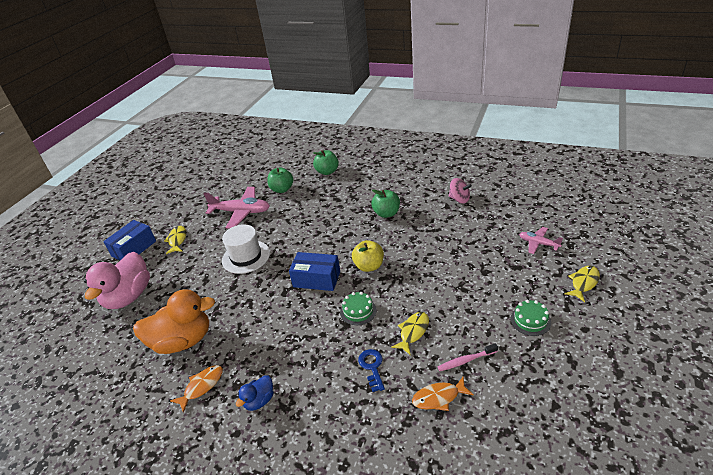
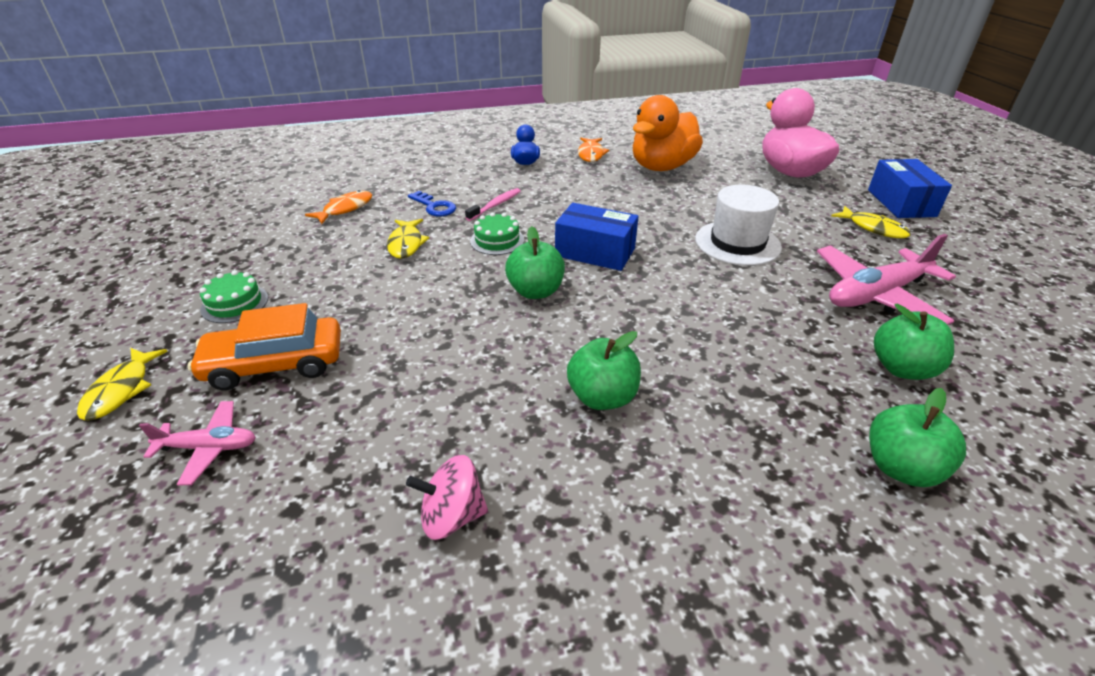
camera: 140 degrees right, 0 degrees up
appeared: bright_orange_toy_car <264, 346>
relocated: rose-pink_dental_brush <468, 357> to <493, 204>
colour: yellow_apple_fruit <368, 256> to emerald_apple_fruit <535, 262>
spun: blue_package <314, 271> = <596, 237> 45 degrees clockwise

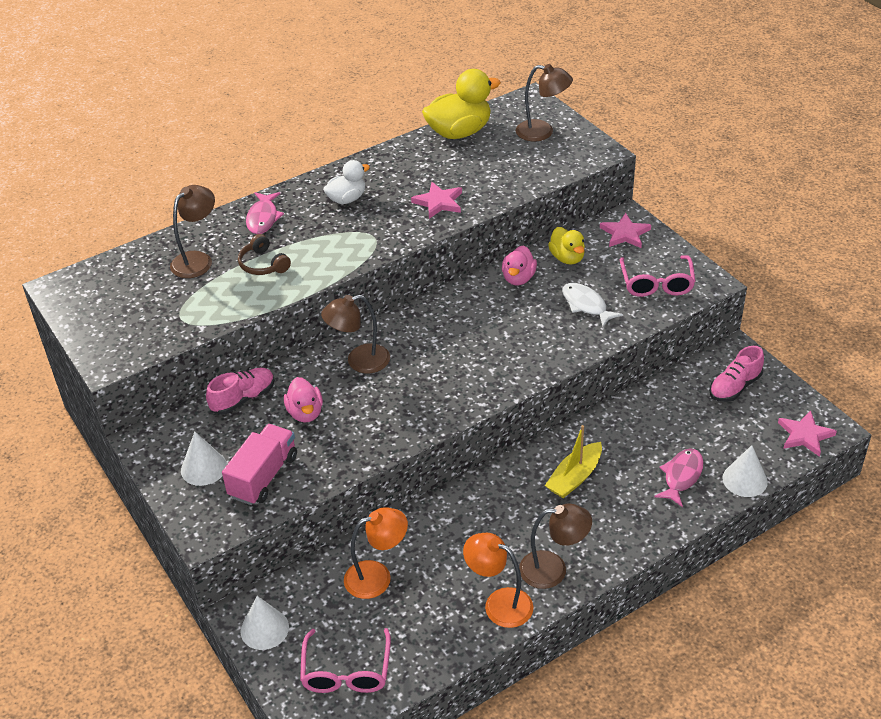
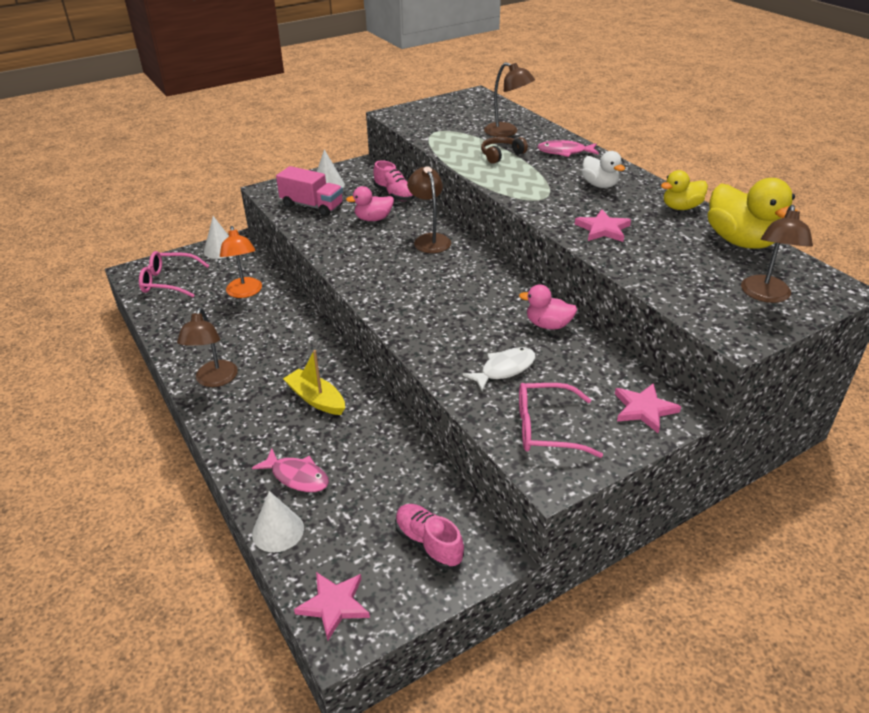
camera: 90 degrees right, 5 degrees down
missing: bright_orange_reading_lamp <498, 580>
relocated: yellow_toy_duck <566, 246> to <684, 190>

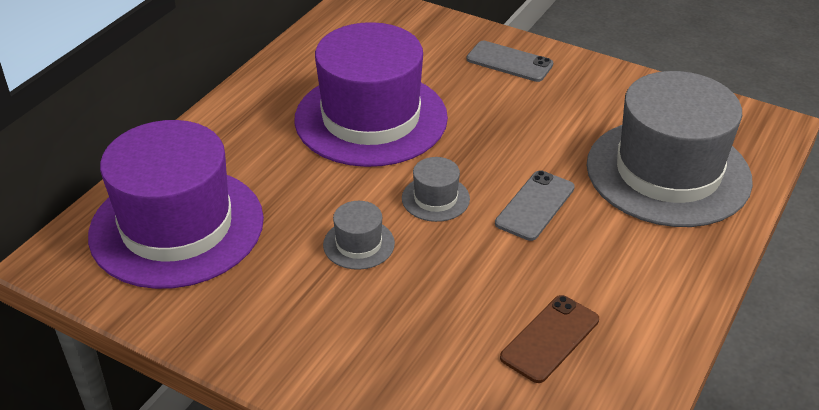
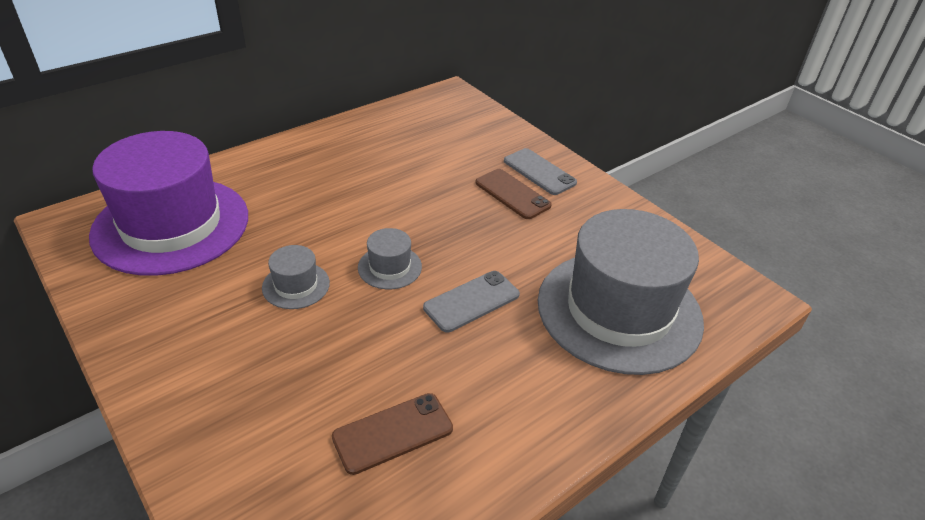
camera: 20 degrees right, 0 degrees up
missing: violet_top_hat <371, 94>
appeared: russet_mobile_phone <513, 194>

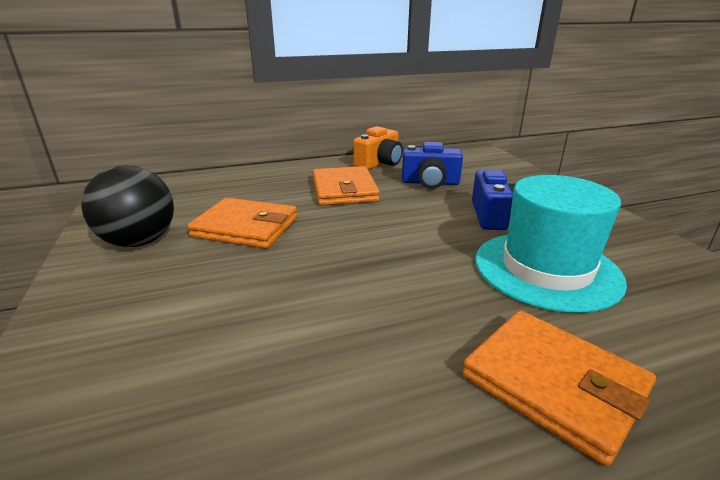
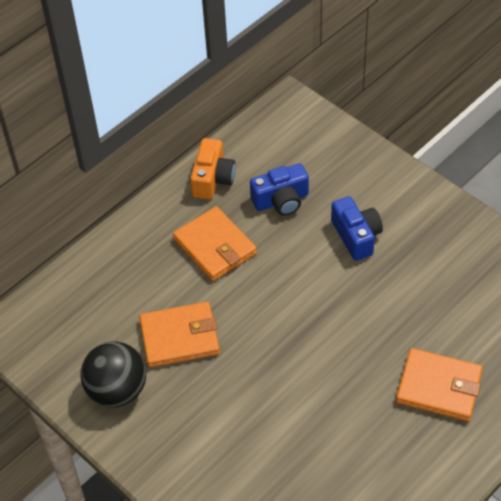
camera: 25 degrees left, 25 degrees up
missing: turquoise_top_hat <551, 244>

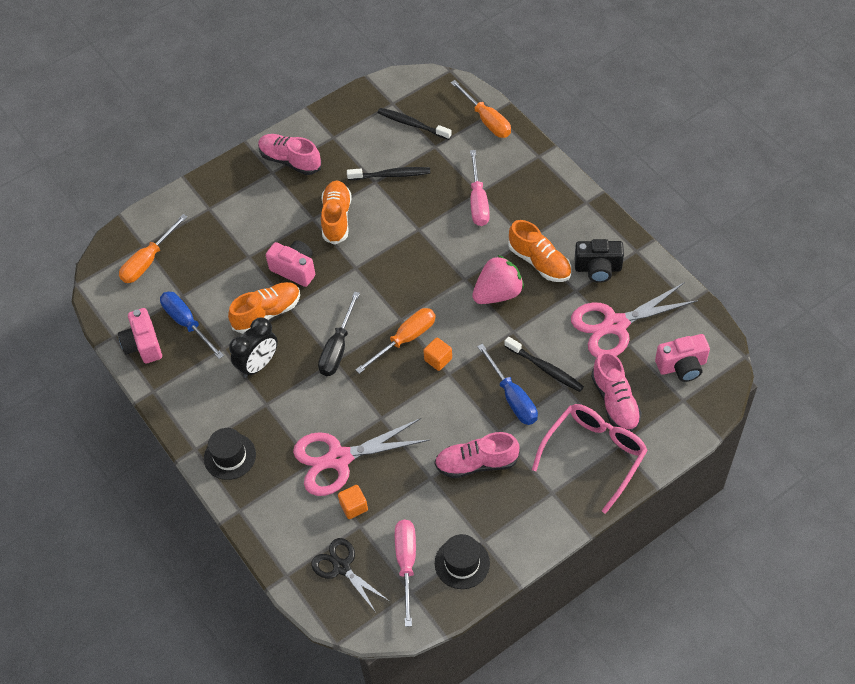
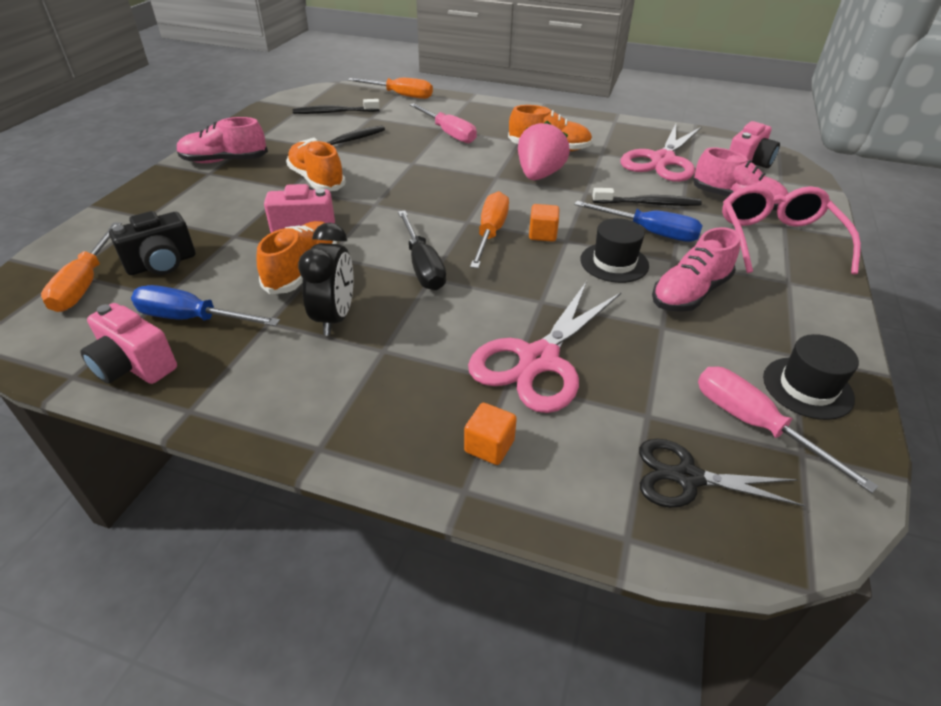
camera: 40 degrees left, 15 degrees down
relocated: ebony_camera <599, 261> to <152, 243>; bright_orange_cube <353, 502> to <490, 434>; ebony_top_hat <230, 454> to <614, 250>

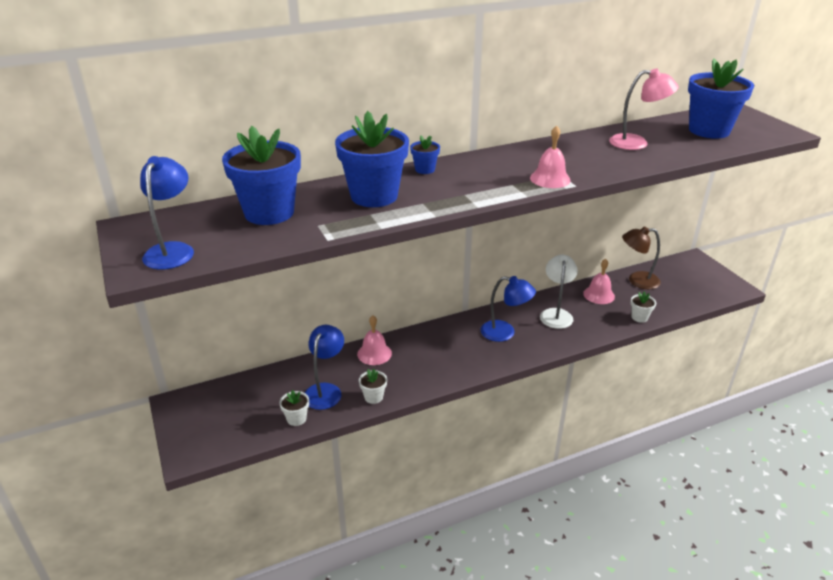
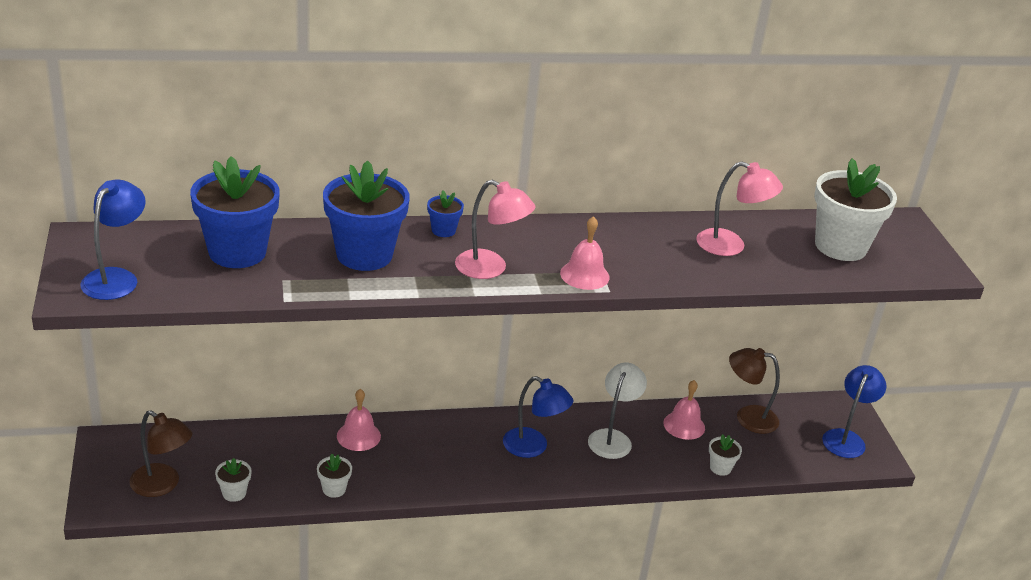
camera: 10 degrees right, 0 degrees up
appeared: russet_reading_lamp <160, 453>; rose-pink_reading_lamp <495, 229>
relocated: blue_reading_lamp <324, 367> to <854, 411>
colour: blue_plant_pot <721, 98> to pure_white_plant_pot <855, 209>

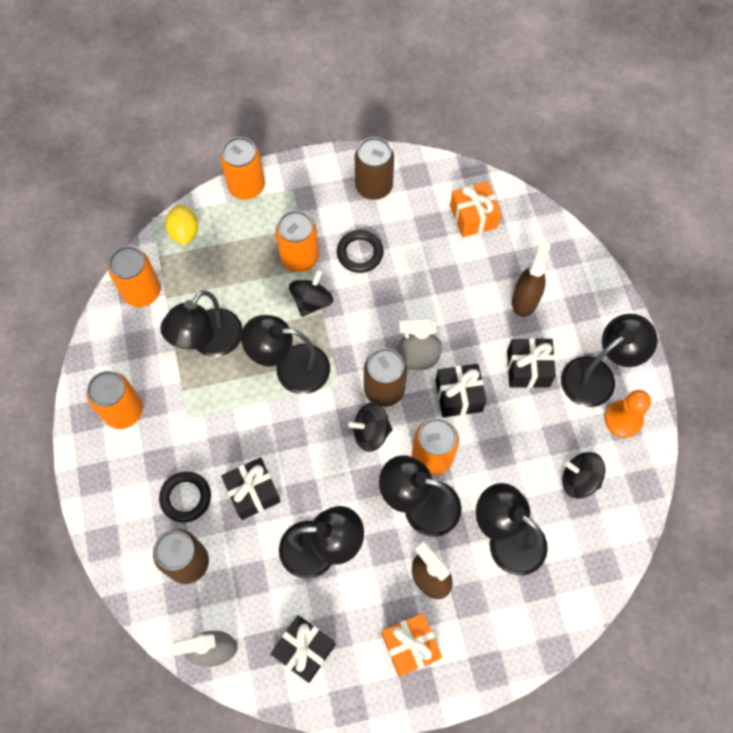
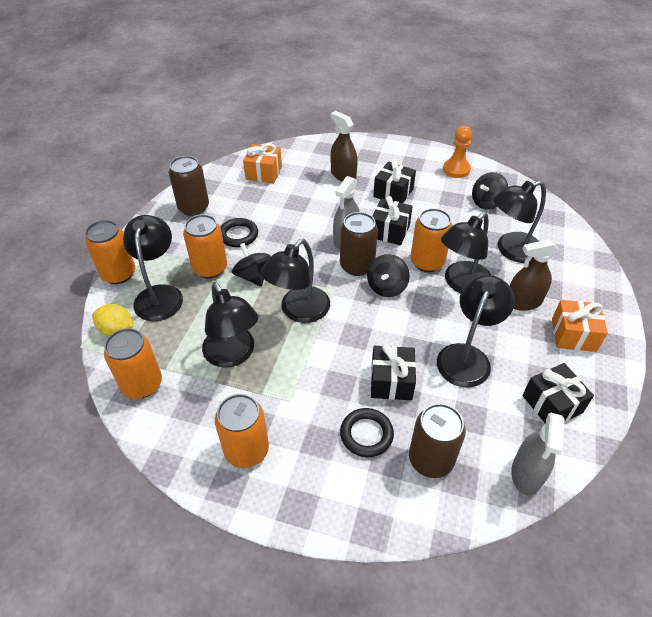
camera: 60 degrees left, 20 degrees down
relocated: ebony_reading_lamp <609, 360> to <153, 268>

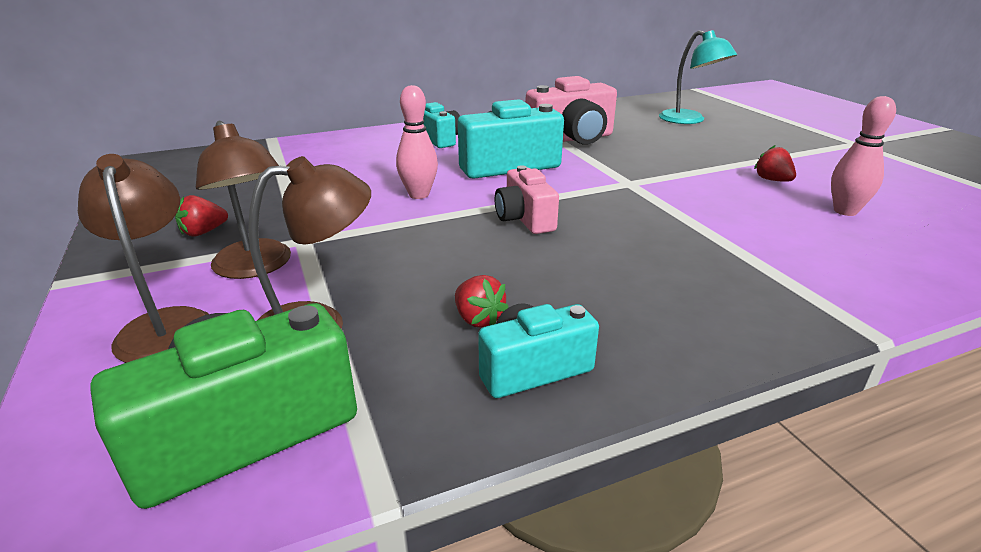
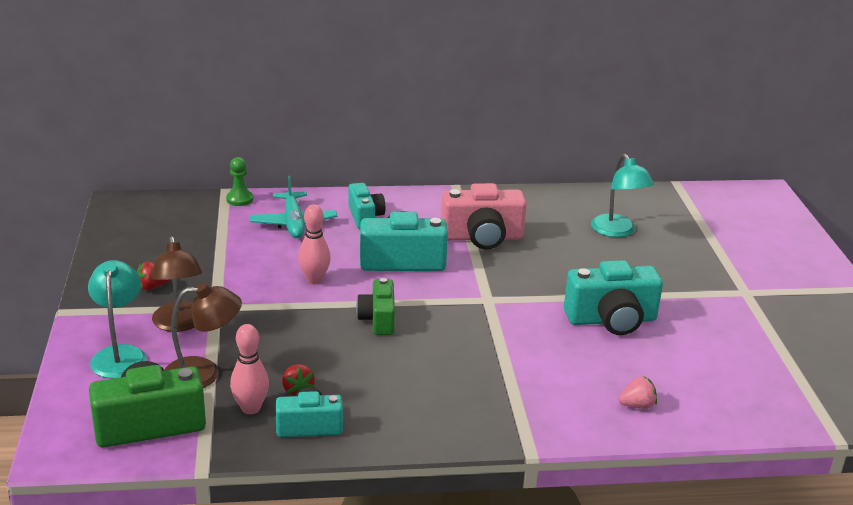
camera: 15 degrees right, 0 degrees up
appeared: emerald_pawn <239, 181>; turquoise_plane <293, 207>; rose-pink_berry <637, 393>
relocated: rose-pink_skittle <863, 156> to <249, 369>
exchanged: scarlet_berry <775, 163> to turquoise_camera <613, 297>
colour: russet_reading_lamp <143, 258> to turquoise_reading_lamp <117, 319>; rose-pink_camera <527, 199> to emerald_camera <375, 306>

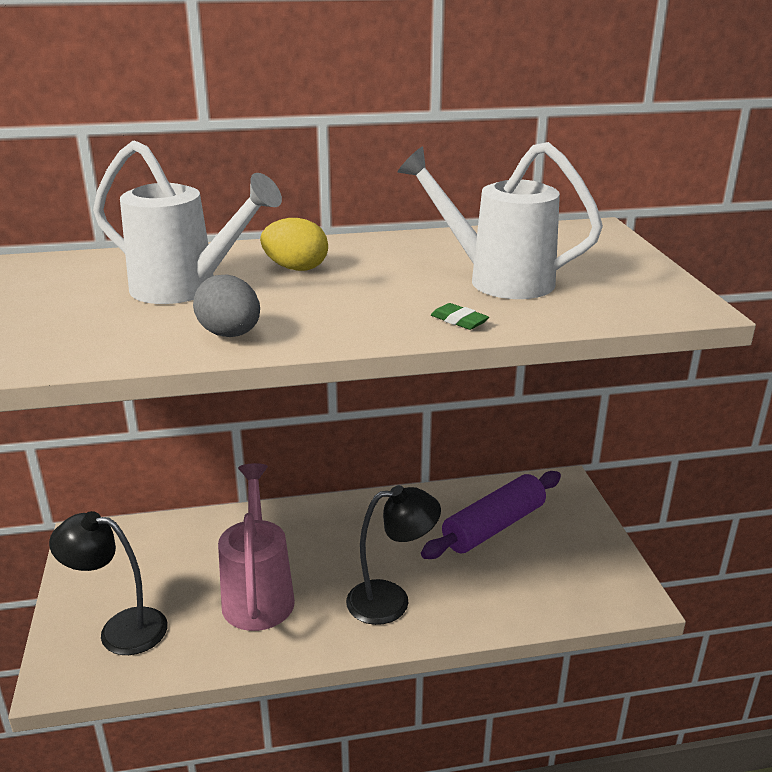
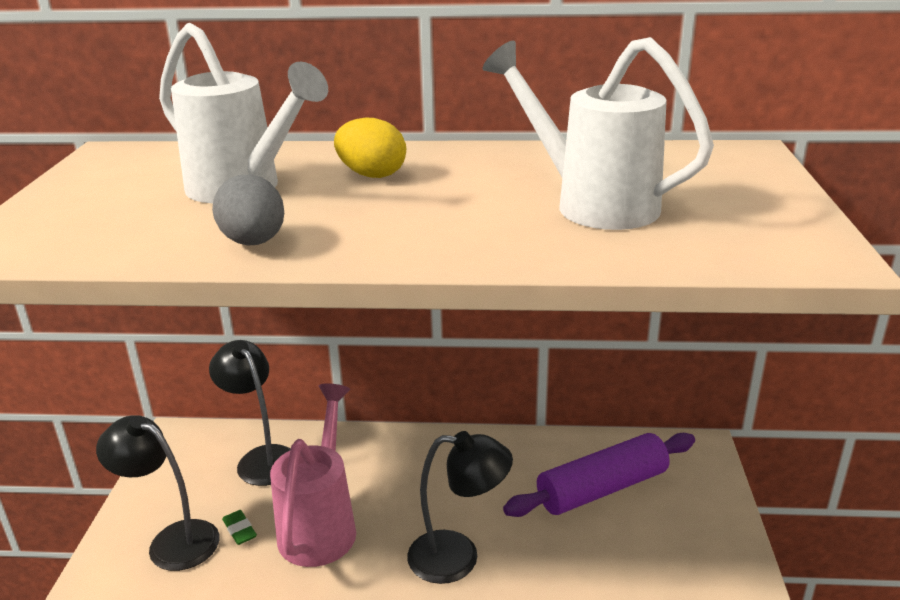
camera: 15 degrees right, 0 degrees up
appeared: ebony_reading_lamp <250, 413>
relocated: emerald_gum_eraser <460, 316> to <239, 527>

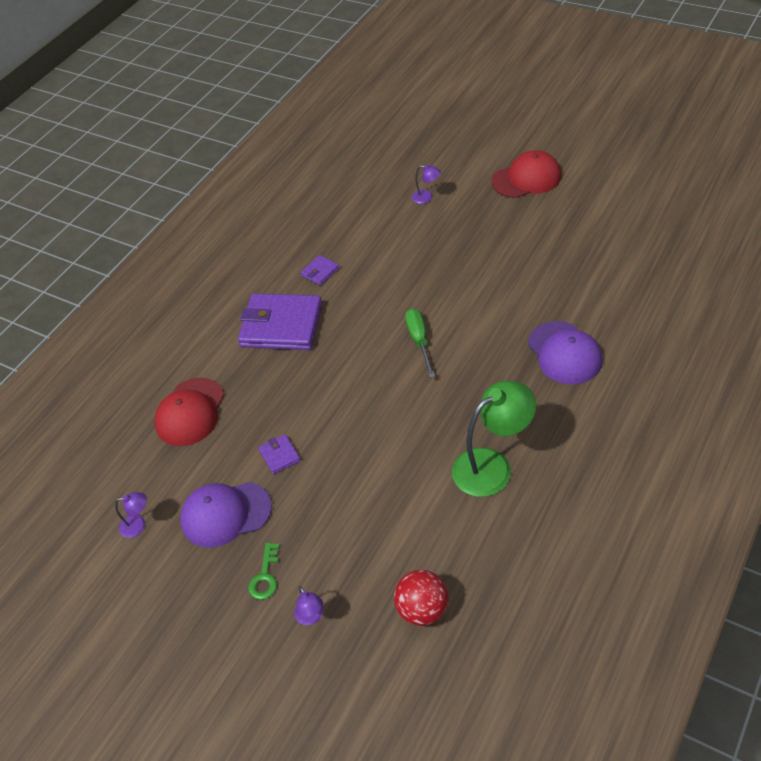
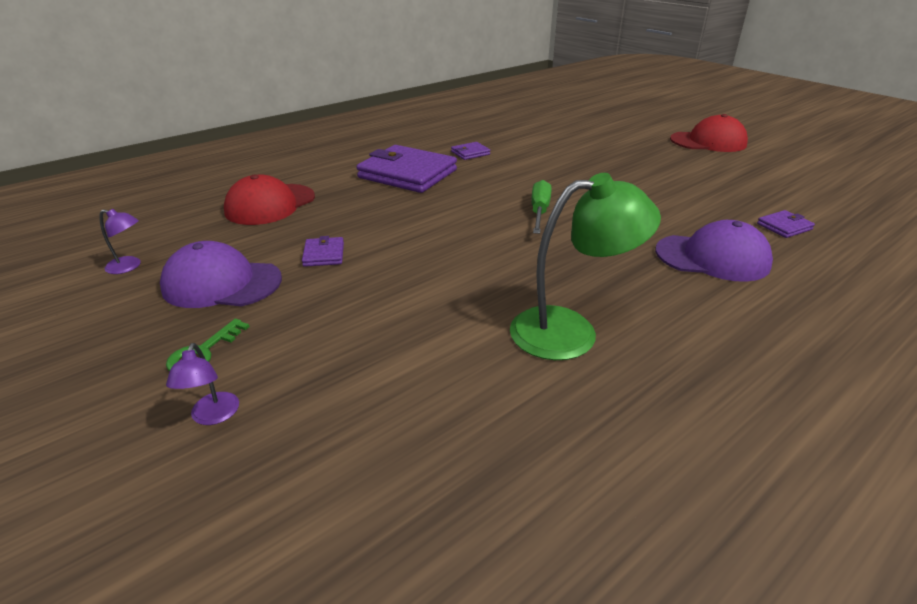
camera: 15 degrees right, 15 degrees down
missing: scarlet_ball <421, 598>; violet_reading_lamp <426, 184>
appeared: violet_billfold <786, 224>
spun: violet_peaked_cap <565, 352> = <714, 251> 75 degrees counterclockwise

